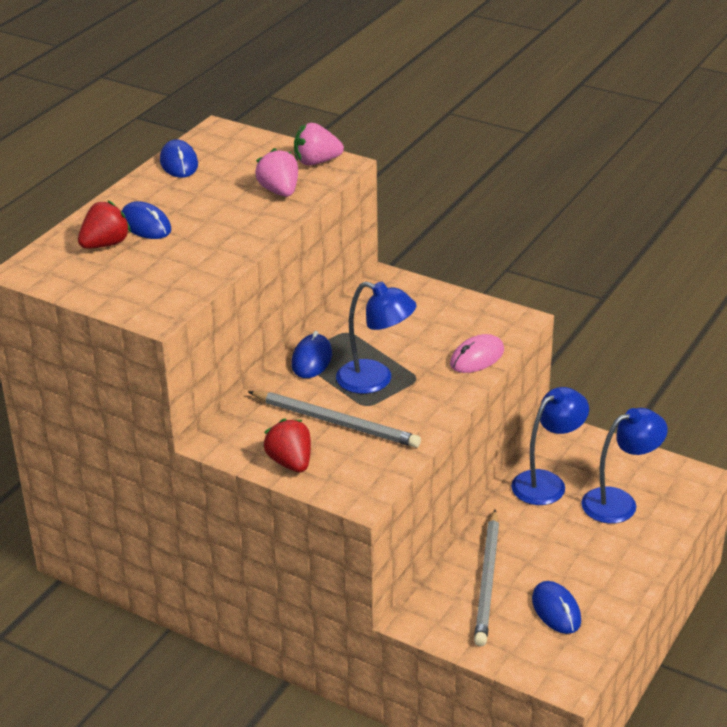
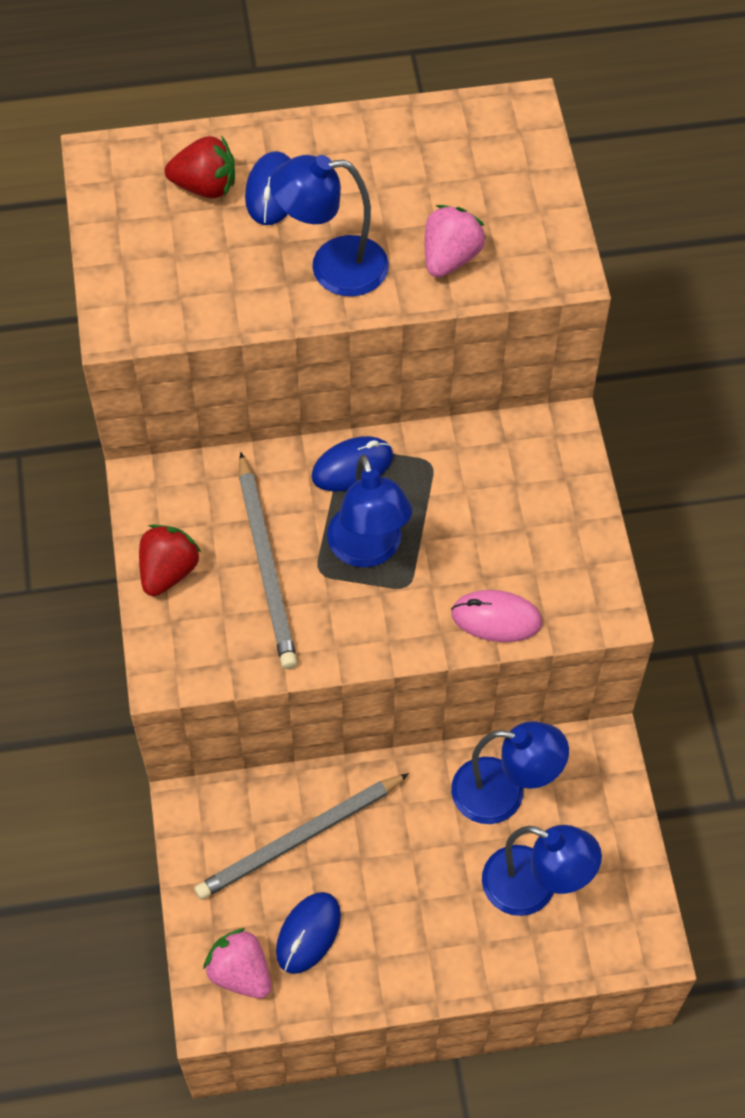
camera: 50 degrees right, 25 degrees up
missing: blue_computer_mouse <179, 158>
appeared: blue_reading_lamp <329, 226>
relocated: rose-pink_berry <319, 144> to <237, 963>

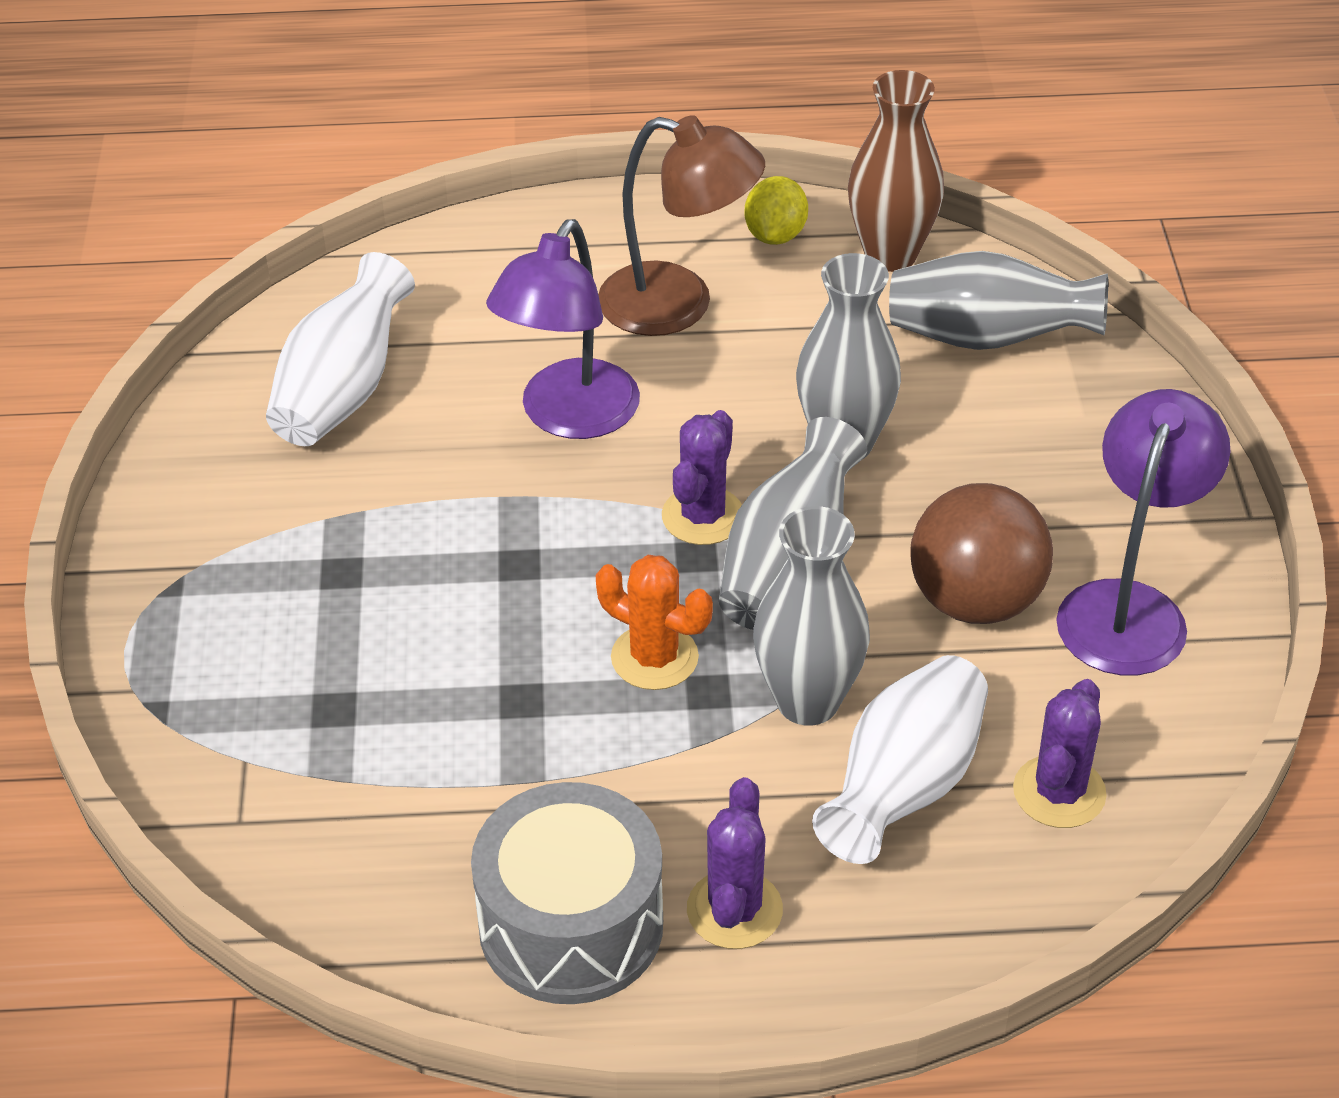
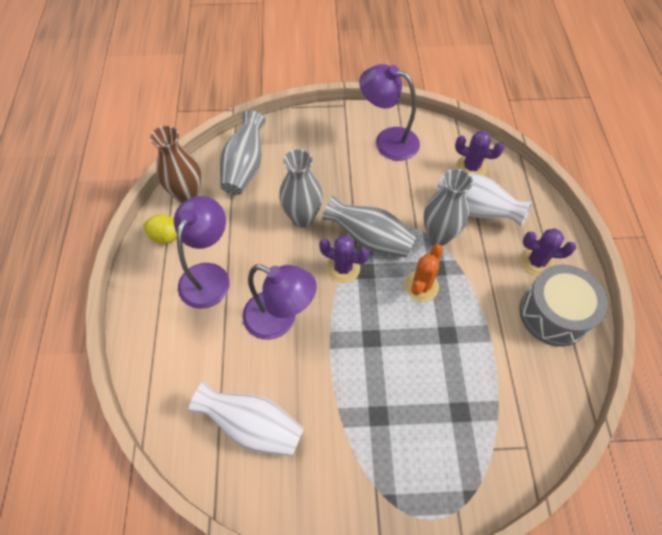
camera: 90 degrees left, 15 degrees up
missing: russet_ball <981, 553>
colour: russet_reading_lamp <681, 225> to violet_reading_lamp <202, 252>

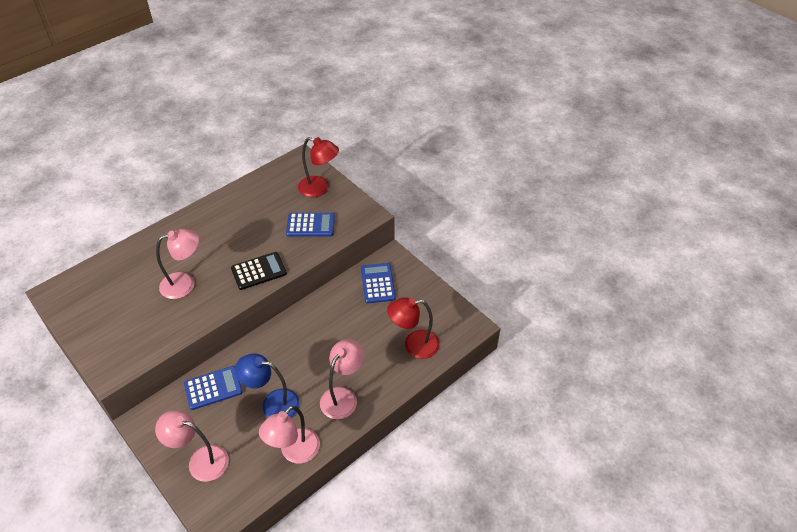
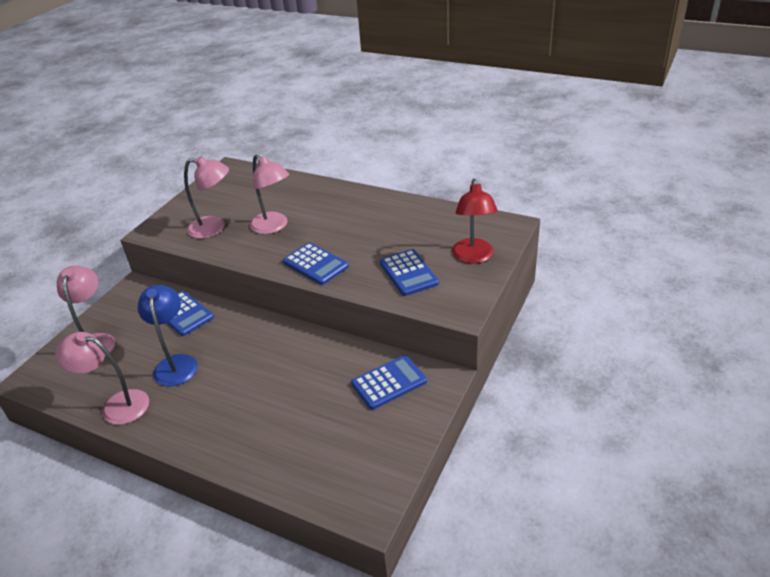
camera: 70 degrees right, 10 degrees down
missing: scarlet_reading_lamp <413, 328>
relocated: rose-pink_reading_lamp <342, 379> to <206, 197>
colour: ebony_calculator <259, 271> to blue_calculator <316, 264>

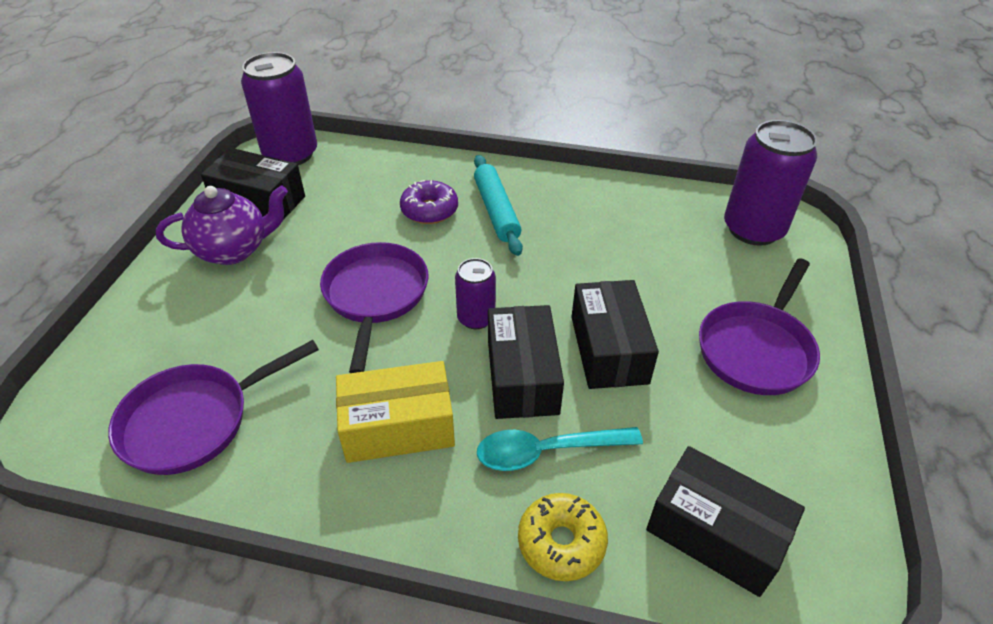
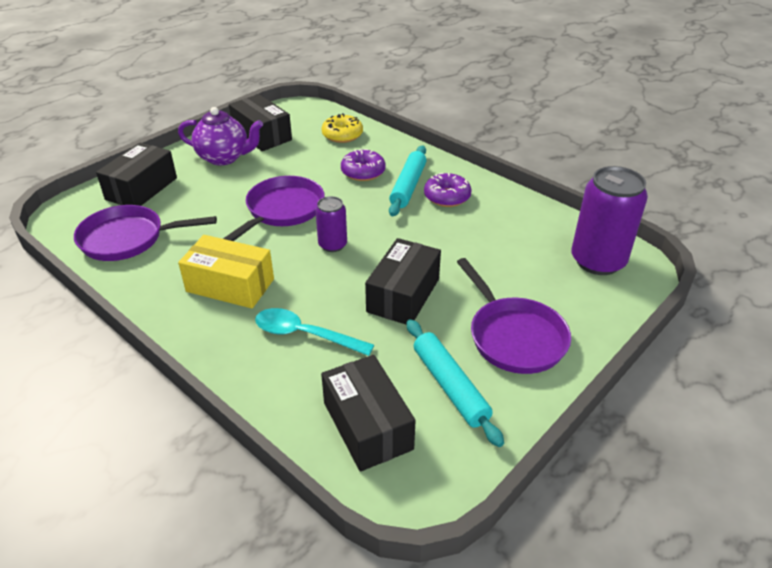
camera: 30 degrees right, 5 degrees down
missing: violet_soda_can <279, 108>
appeared: turquoise_dough_roller <455, 383>; violet_glazed_donut <447, 190>
relocated: ebony_package <526, 362> to <136, 174>; yellow_glazed_donut <563, 537> to <342, 128>
spun: violet_skillet <759, 326> = <514, 316> 90 degrees counterclockwise

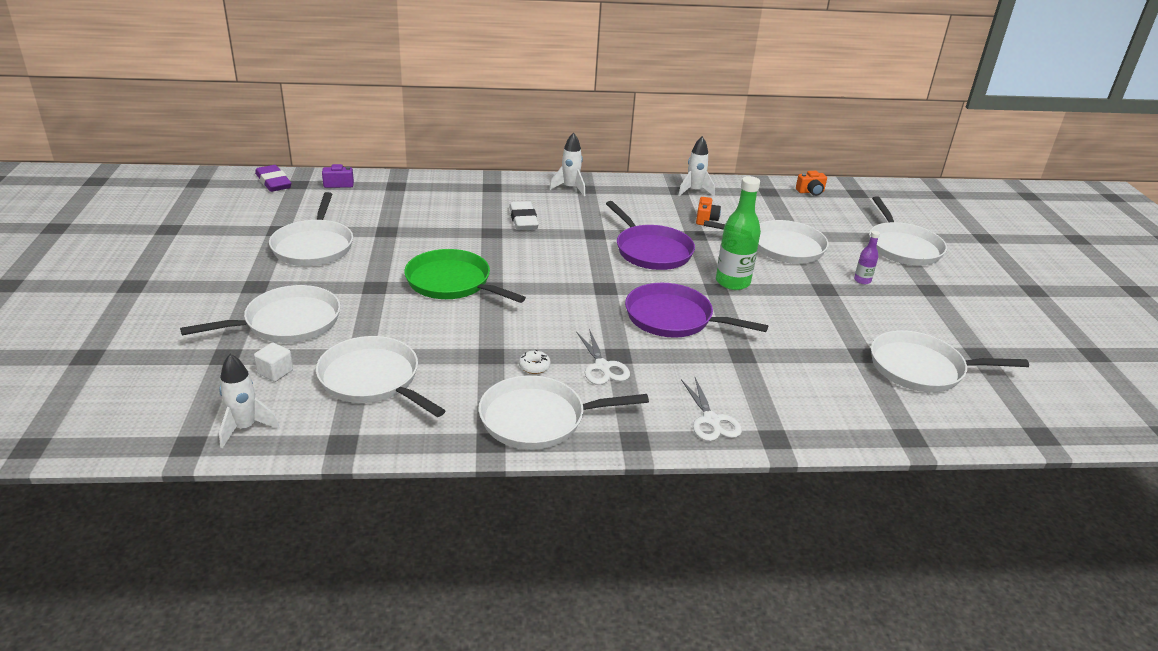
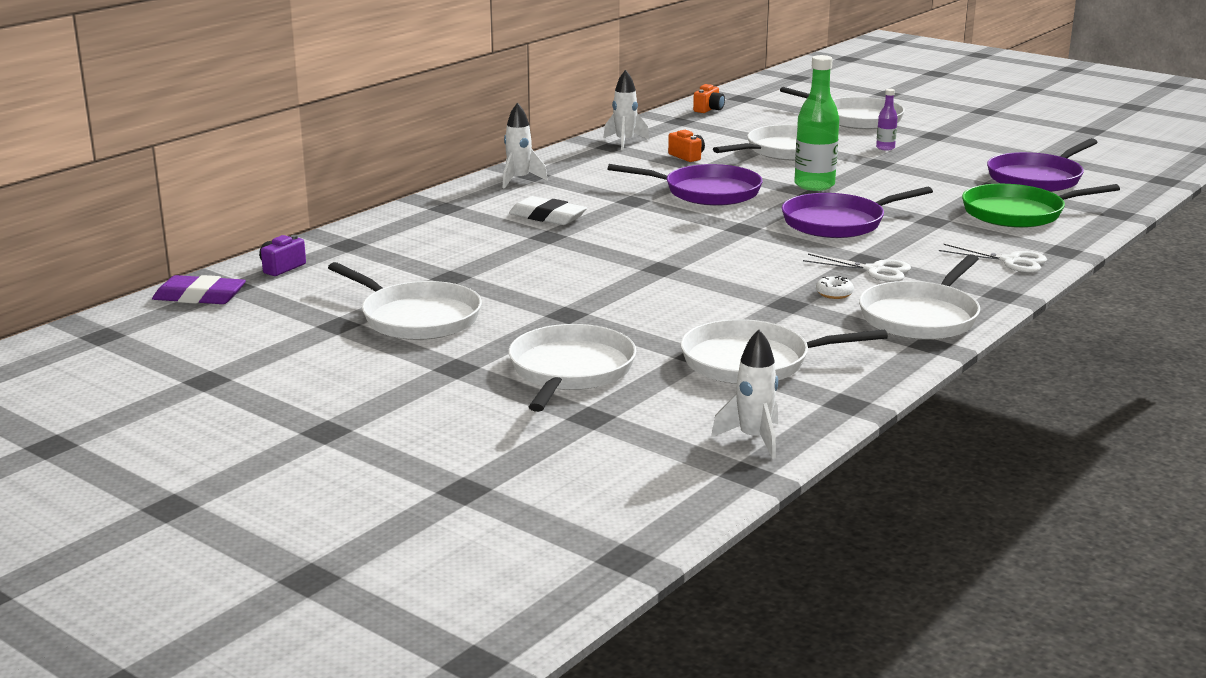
camera: 45 degrees left, 10 degrees down
missing: pure_white_cube <273, 362>
relocated: emerald_skillet <465, 276> to <1041, 206>
colour: pure_white_skillet <950, 361> to violet_skillet <1042, 165>

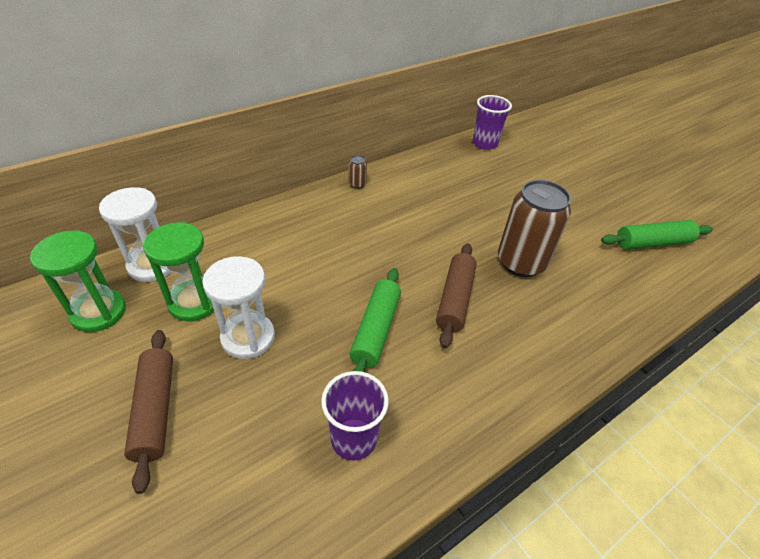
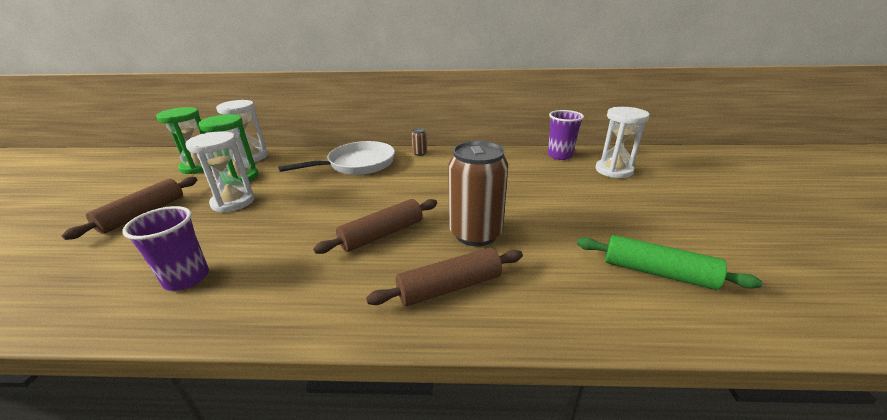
camera: 40 degrees right, 15 degrees down
missing: emerald_dough_roller <375, 320>
appeared: pure_white_skillet <336, 158>; russet_dough_roller <444, 277>; pure_white_hourglass <622, 142>

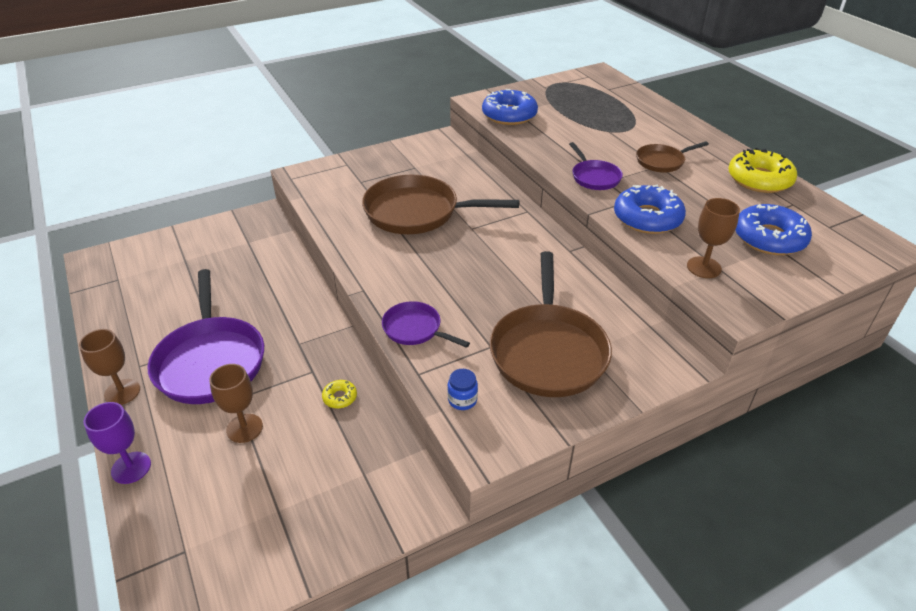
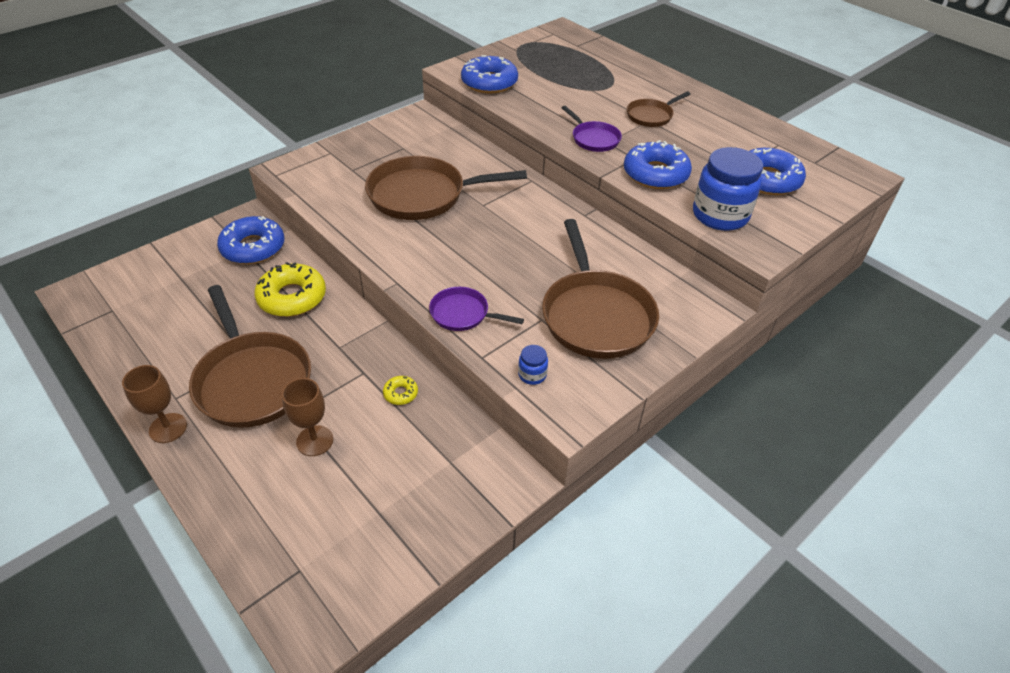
camera: 15 degrees left, 5 degrees up
missing: violet_wine_glass <117, 443>
appeared: blue_glazed_donut <250, 240>
relocated: yellow_glazed_donut <762, 170> to <290, 289>
exchanged: russet_wine_glass <713, 238> to blue_jar <728, 189>
colour: violet_skillet <205, 336> to russet_skillet <250, 356>

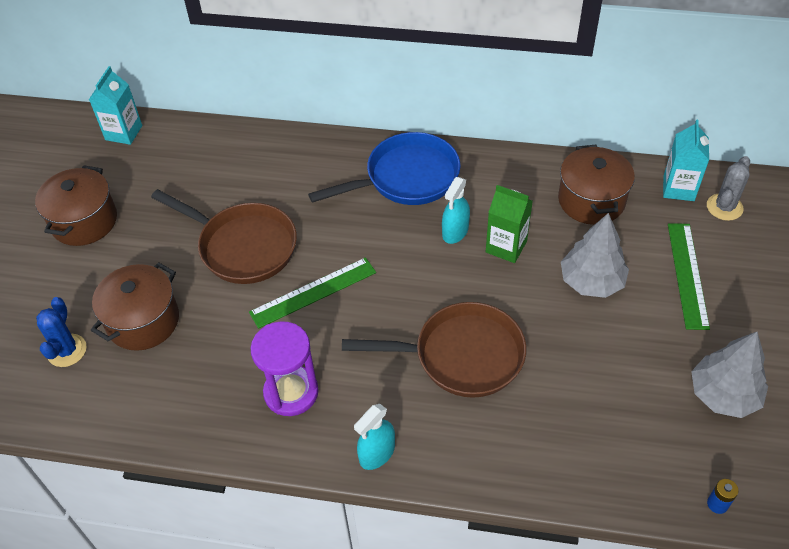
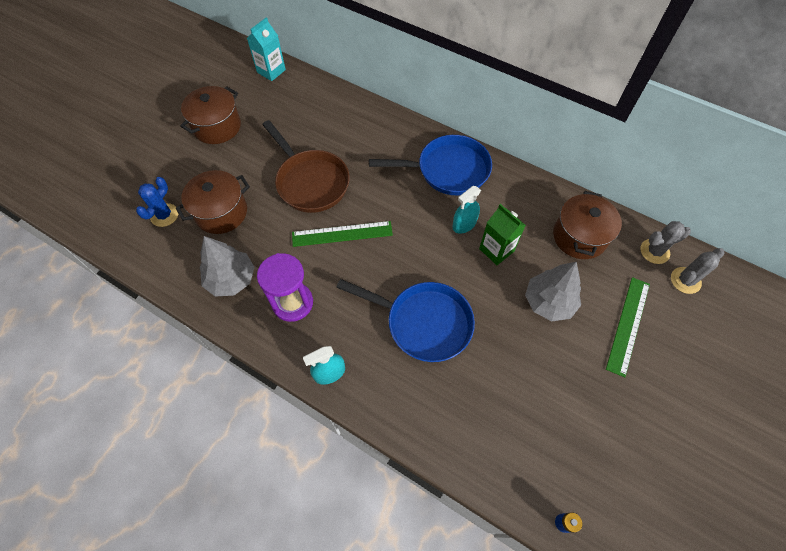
camera: 20 degrees right, 10 degrees up
relocated: grey_fir_tree <729, 375> to <227, 266>
exchanged: turquoise_milk_carton <686, 160> to grey_prickly_plant <665, 242>
colour: russet_skillet <434, 350> to blue_skillet <405, 320>

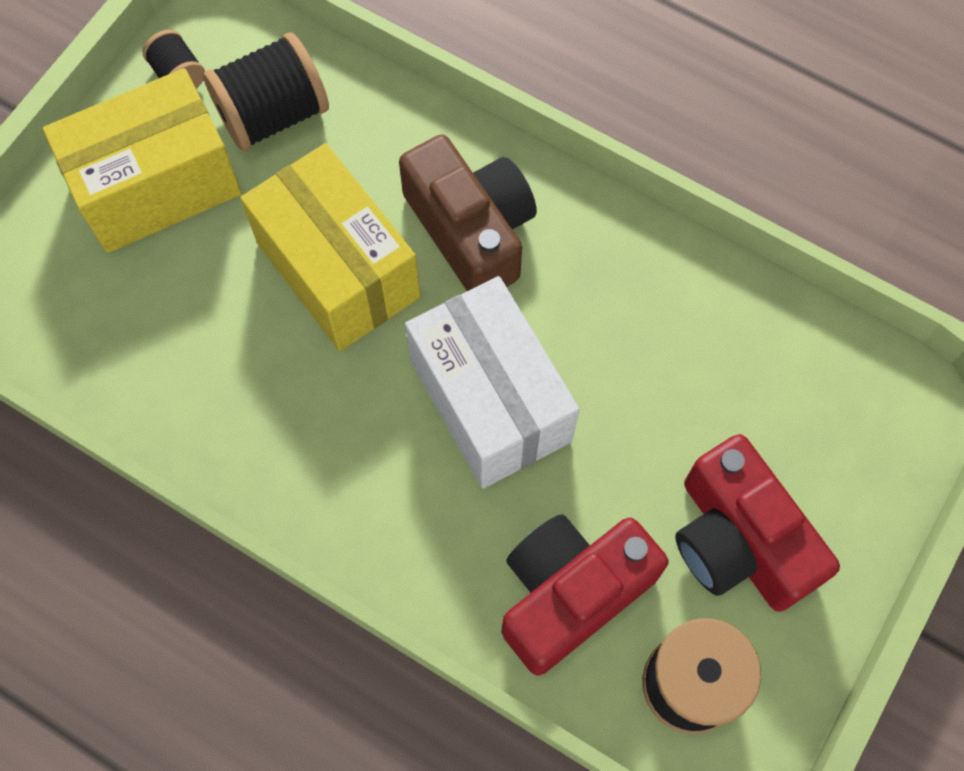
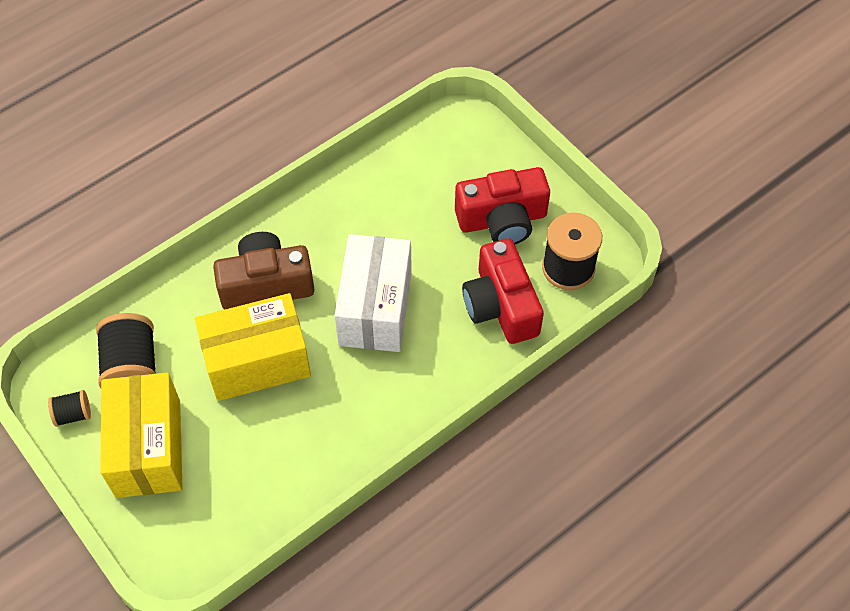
camera: 70 degrees left, 10 degrees down
spun: pure_white_package <492, 382> = <373, 293> 75 degrees counterclockwise

